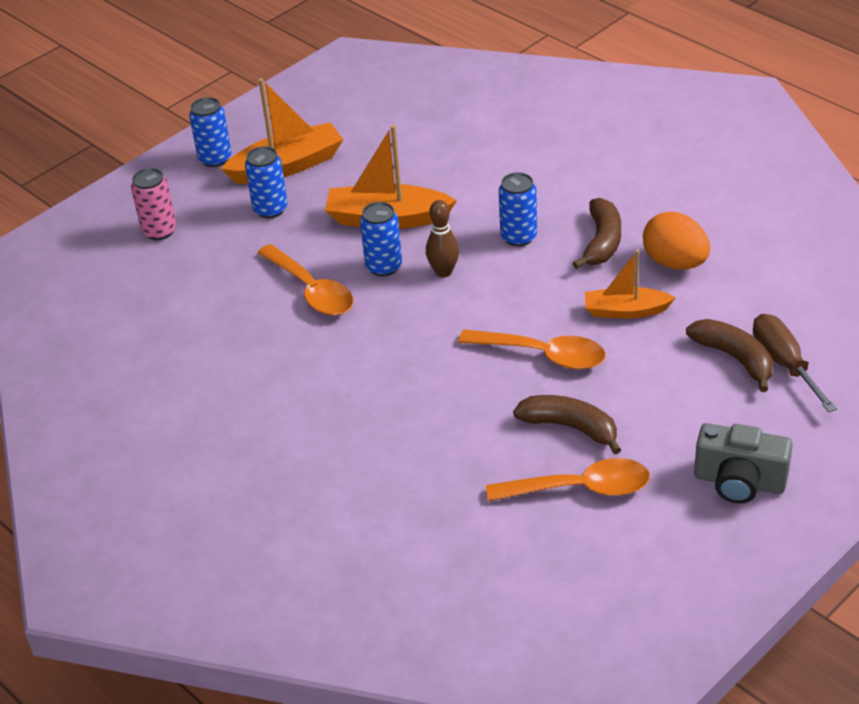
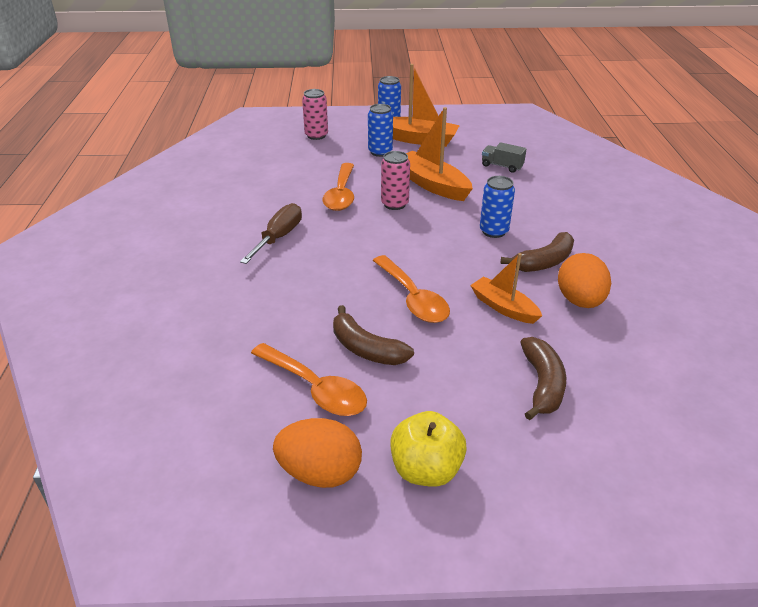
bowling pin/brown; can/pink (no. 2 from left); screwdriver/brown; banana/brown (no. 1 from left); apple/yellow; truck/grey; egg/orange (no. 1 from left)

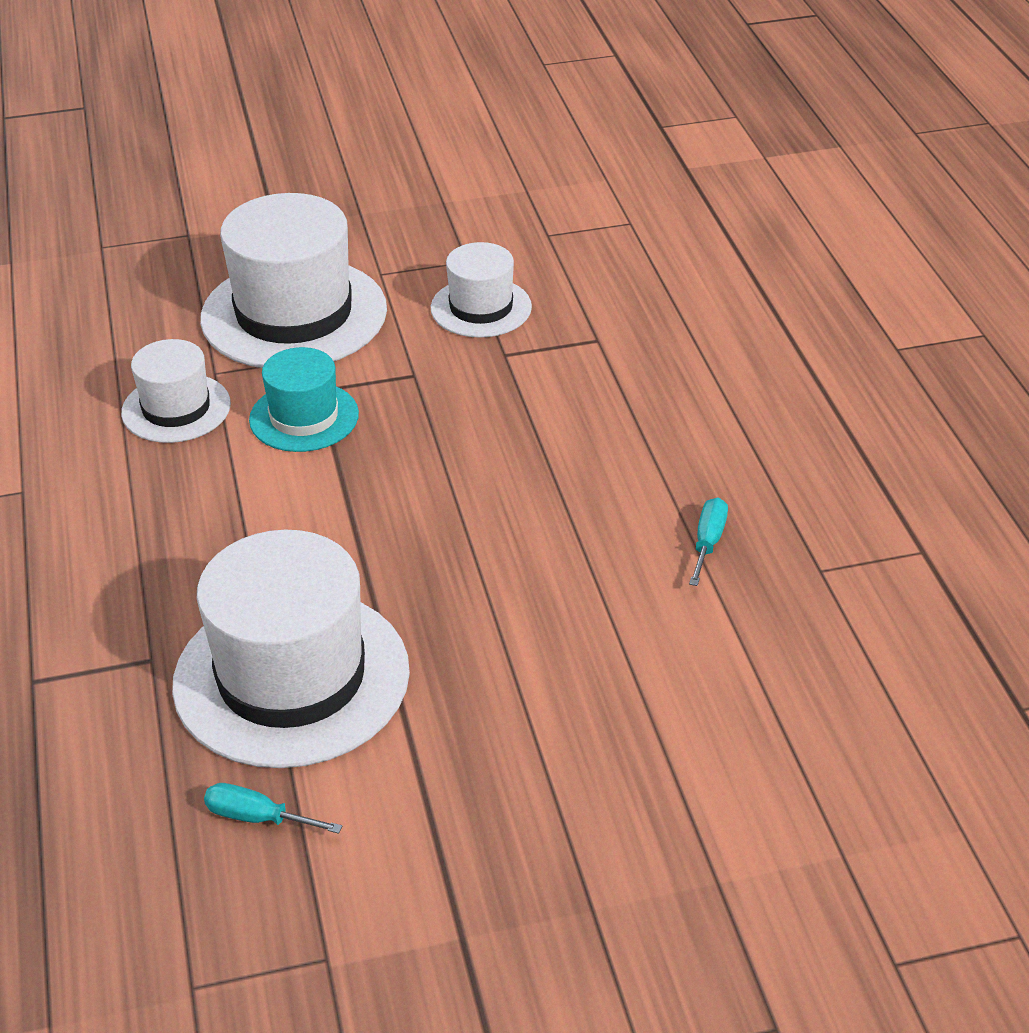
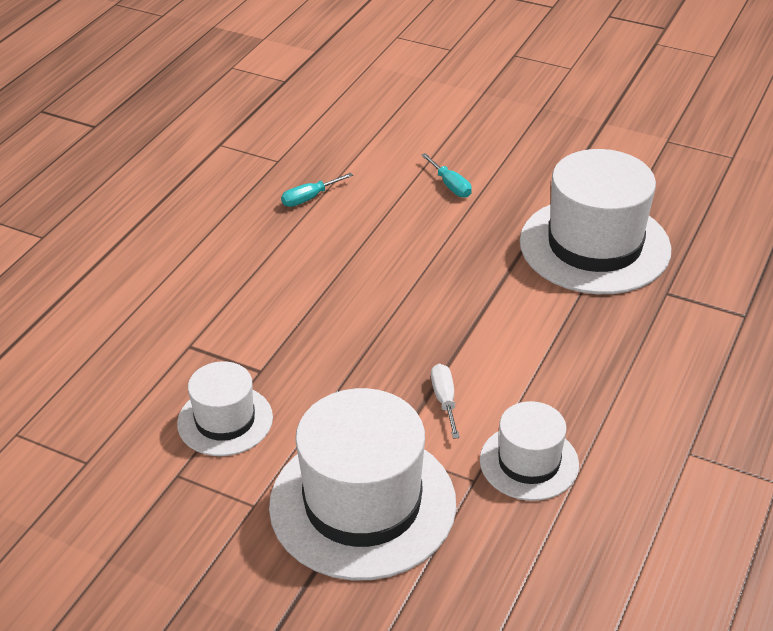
screwdriver/white; screwdriver/turquoise (no. 2 from left)

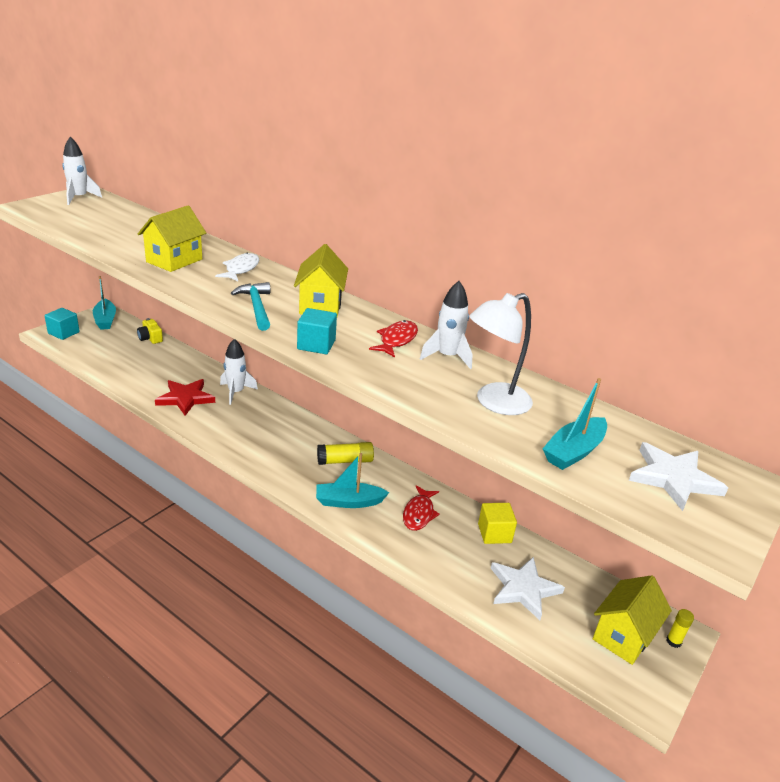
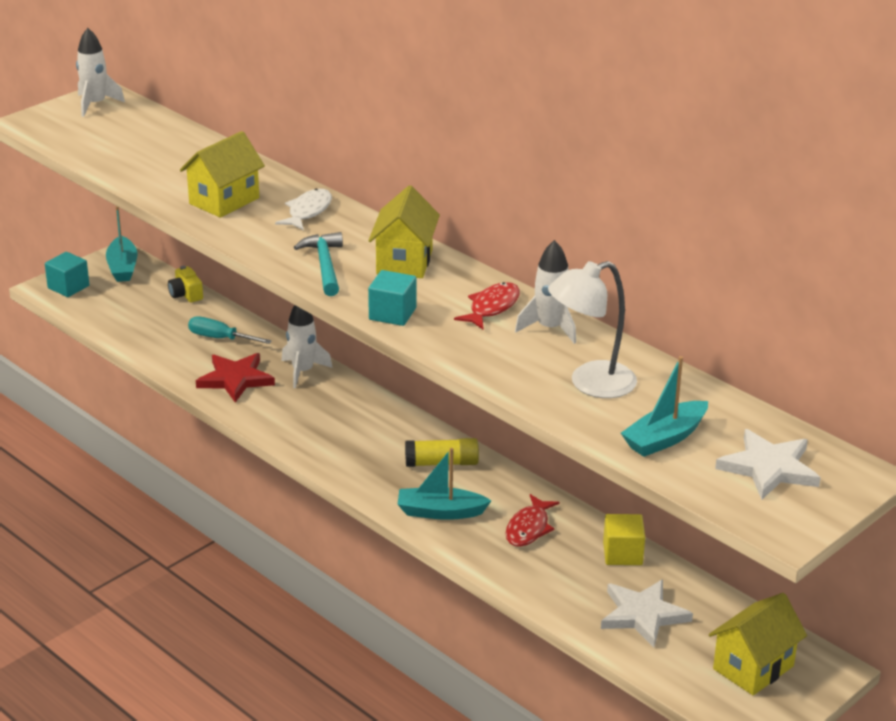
glue stick/yellow (no. 2 from left in the first image); screwdriver/turquoise

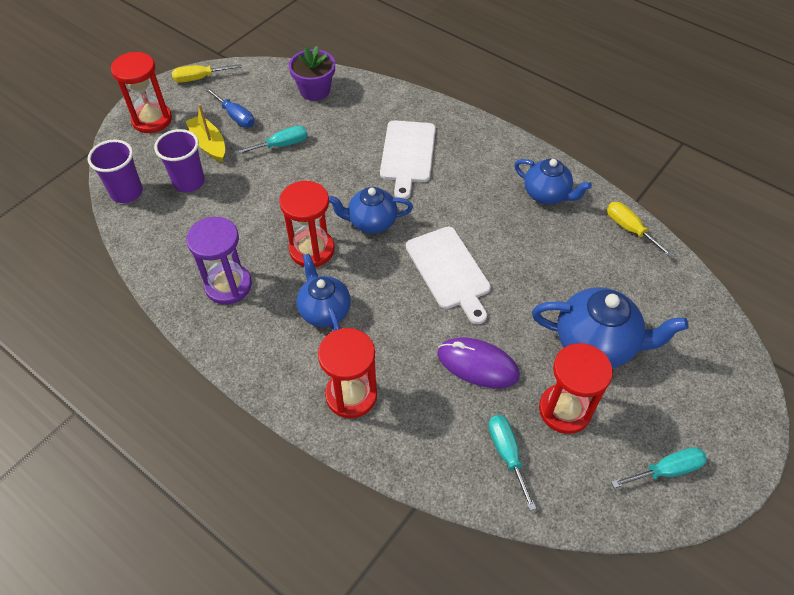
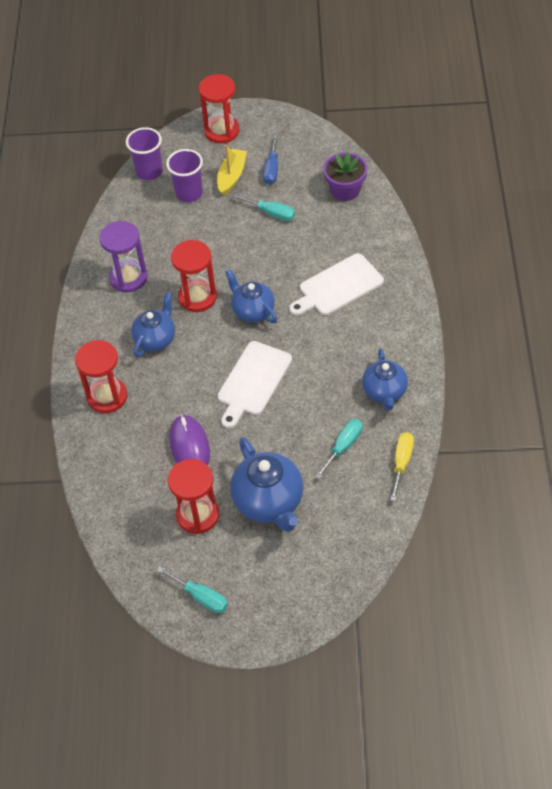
screwdriver/yellow (no. 1 from left in the first image); screwdriver/turquoise (no. 3 from left)

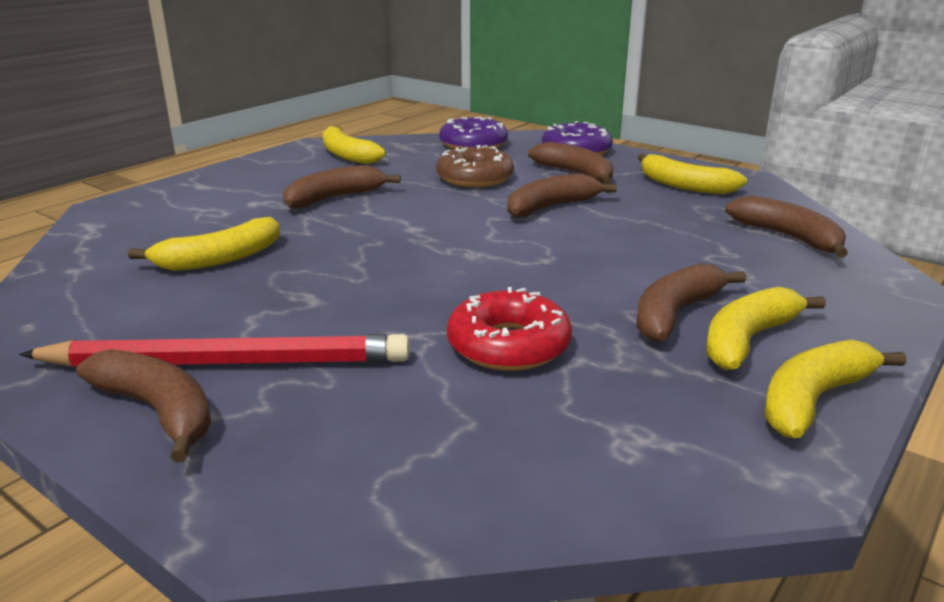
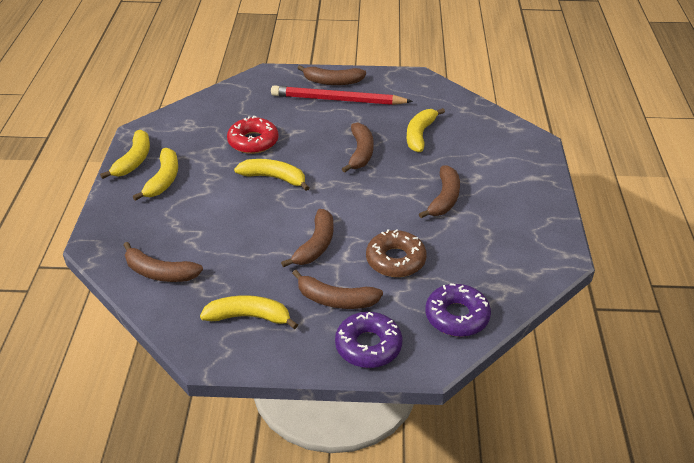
banana/yellow (no. 4 from left); banana/brown (no. 5 from left); pencil/red

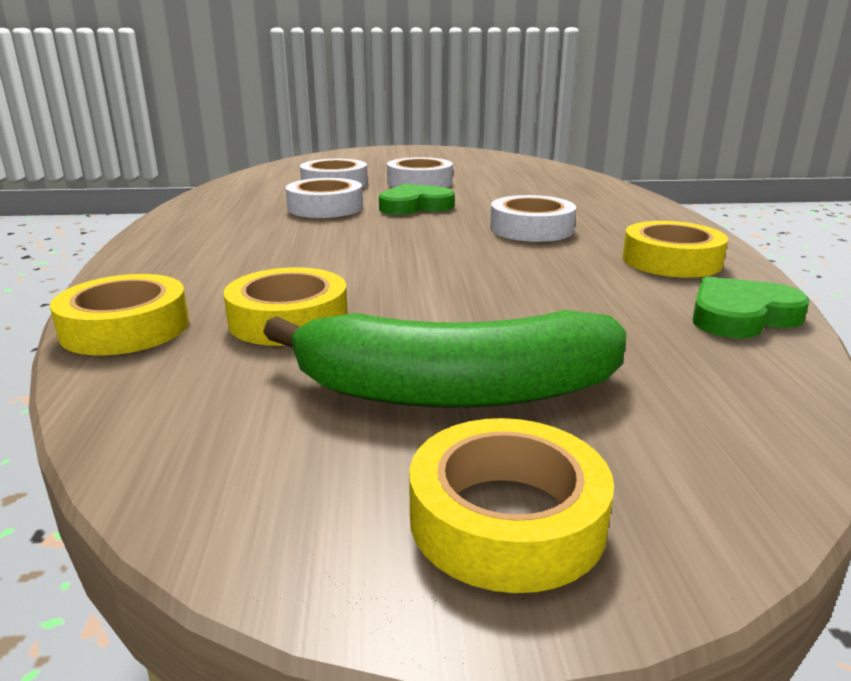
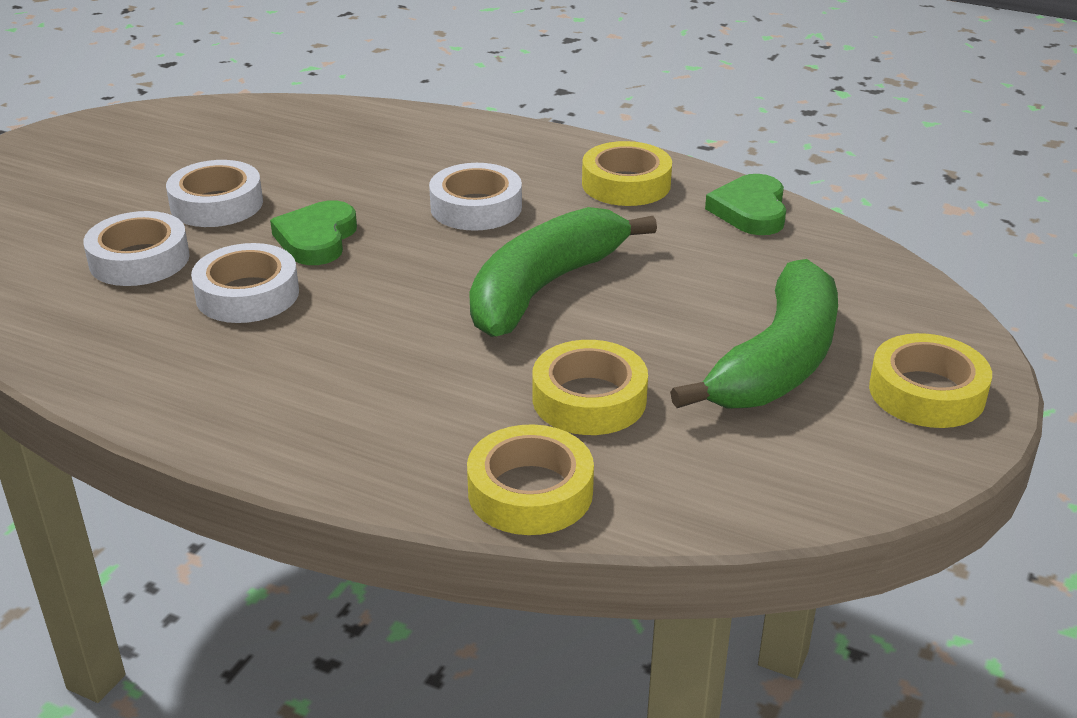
banana/green (no. 1 from left)

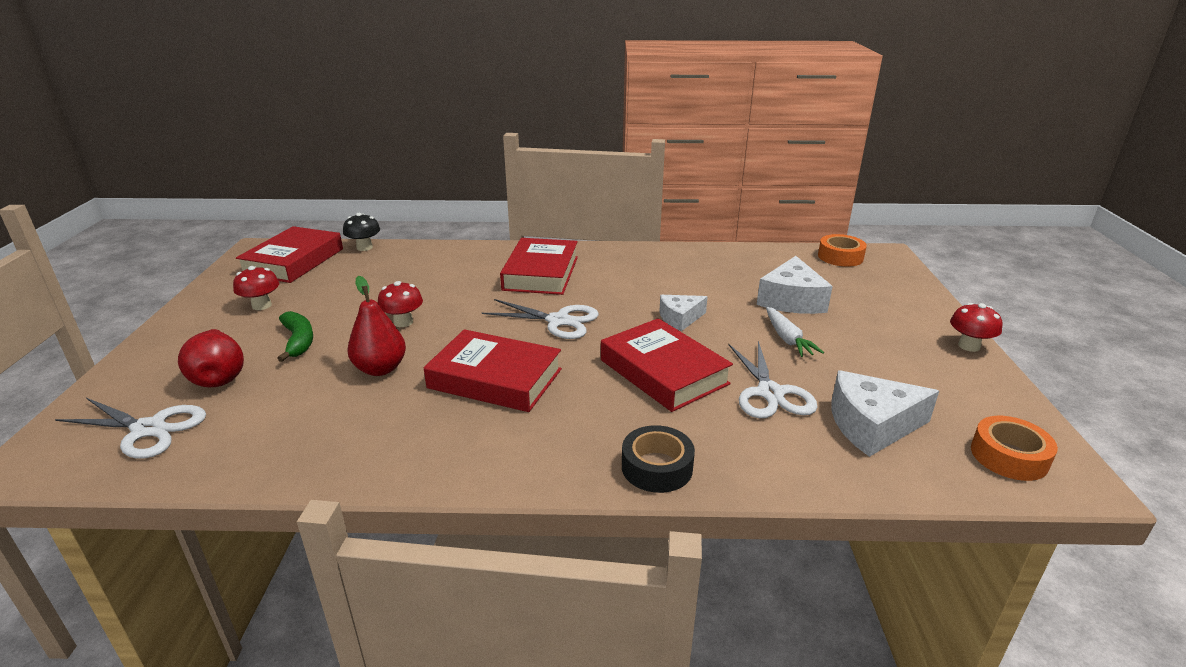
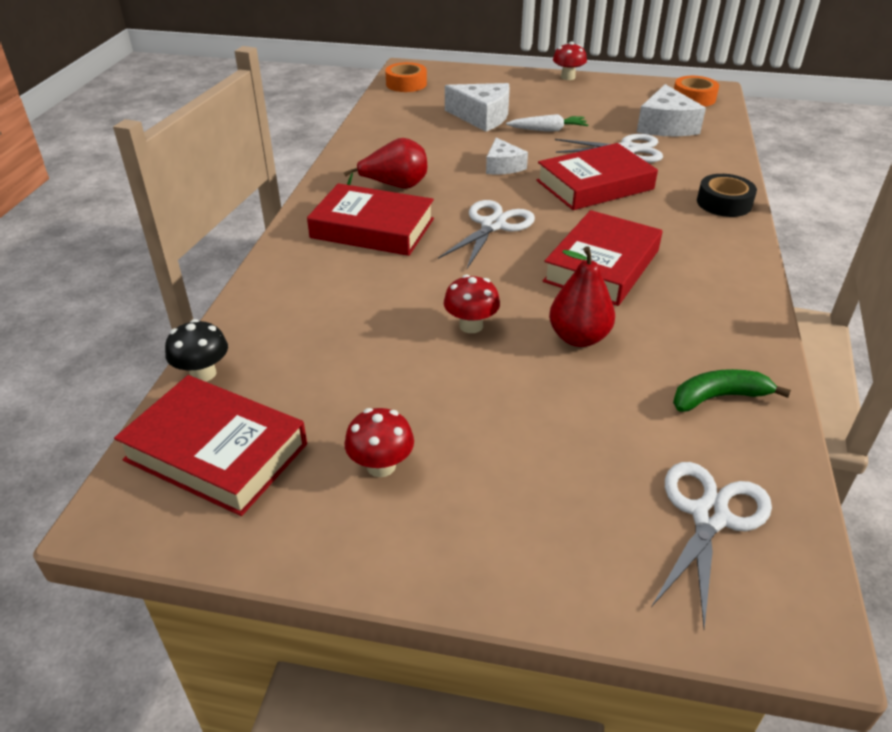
banana/green; pear/red (no. 1 from left)

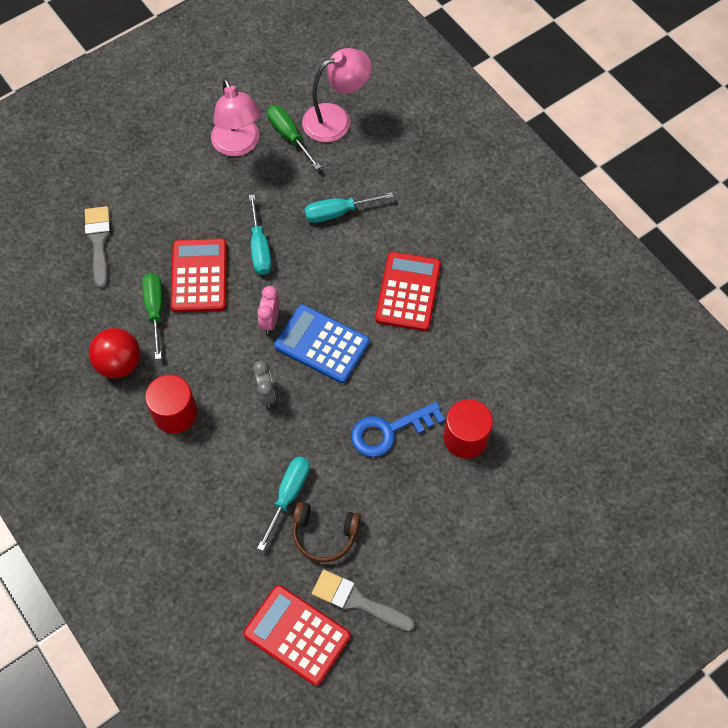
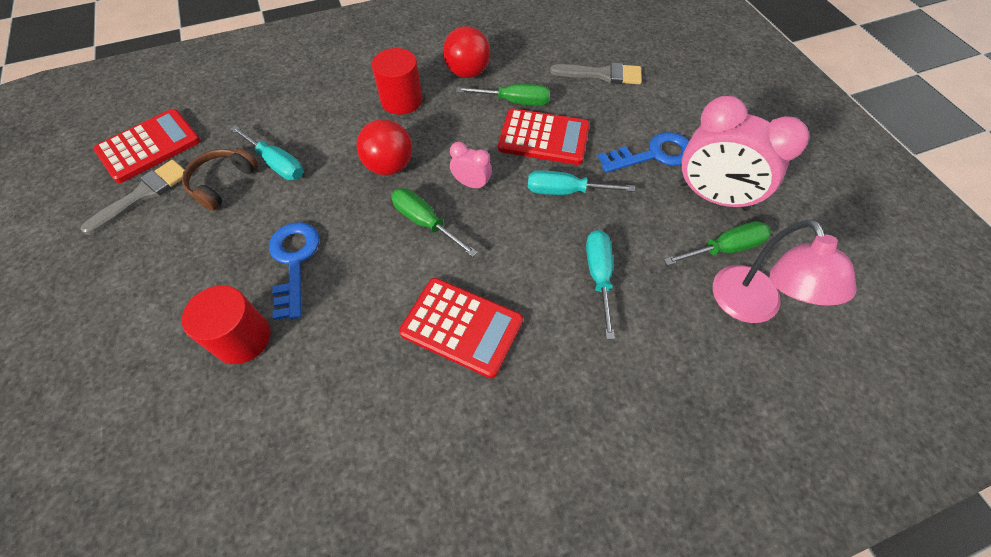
clock/pink (no. 2 from left); screwdriver/green (no. 1 from left); ball/red (no. 1 from left); key/blue (no. 2 from left)

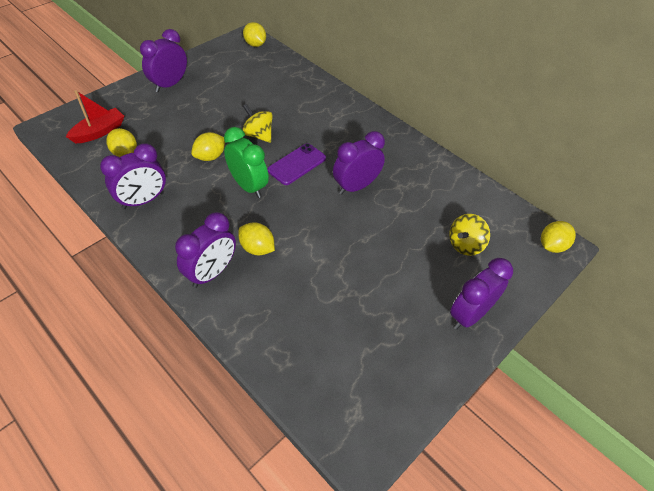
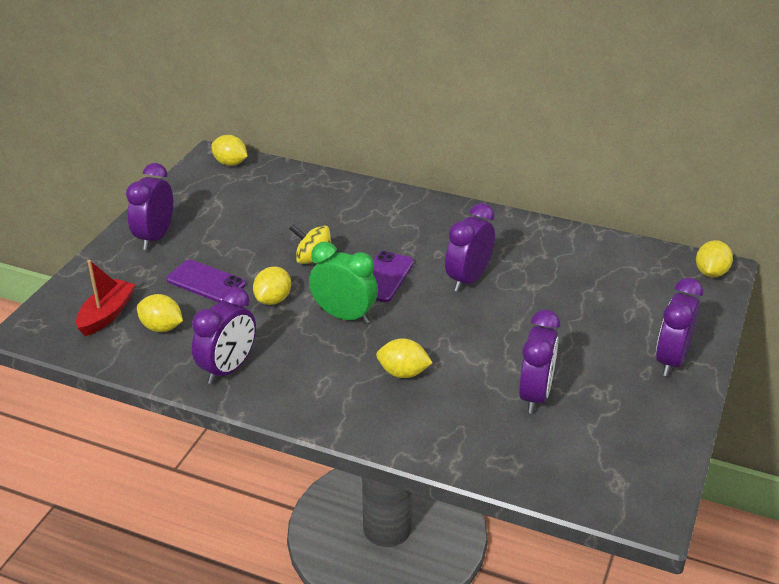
clock/purple (no. 4 from left); spinning top/yellow (no. 2 from left in the first image); phone/purple (no. 1 from left)

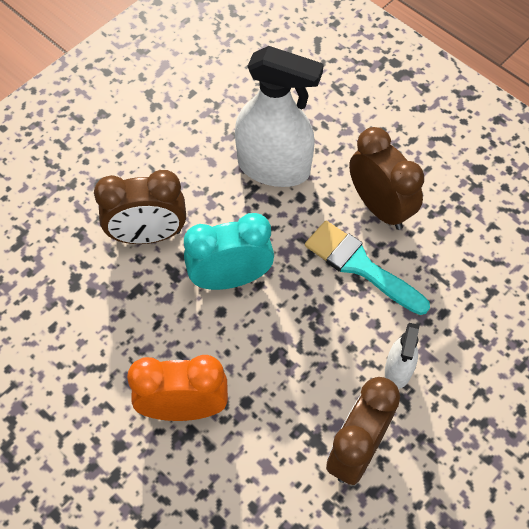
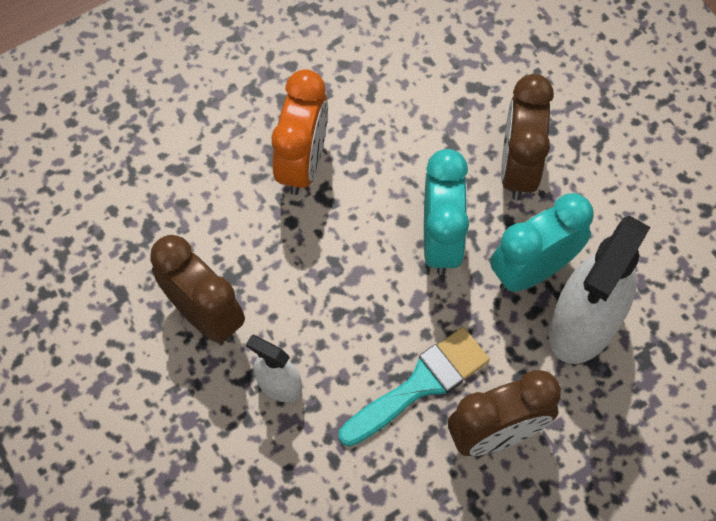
clock/turquoise (no. 2 from left)

